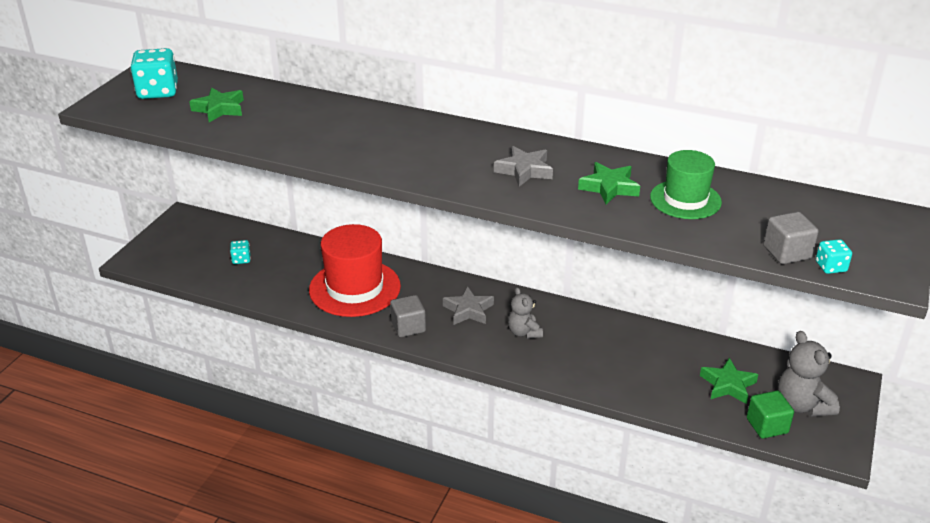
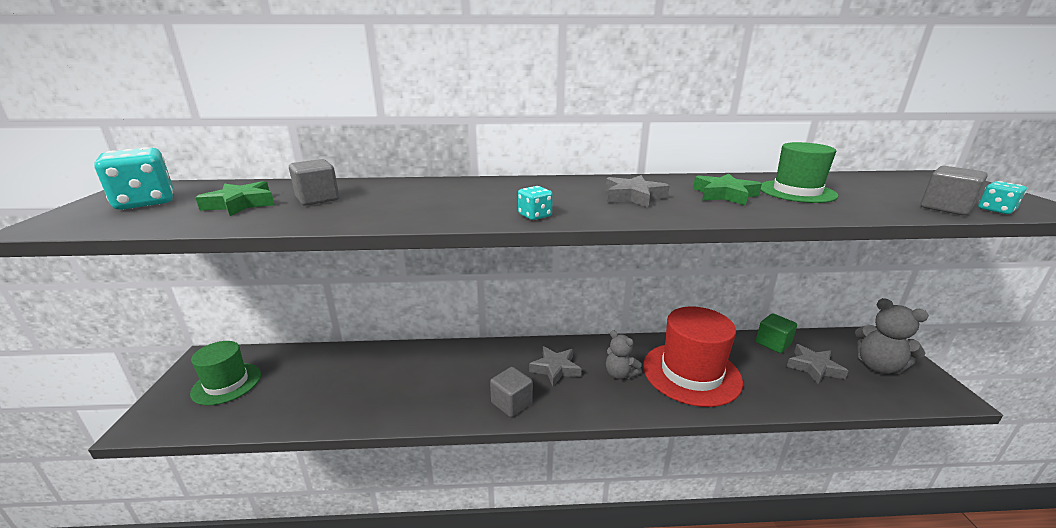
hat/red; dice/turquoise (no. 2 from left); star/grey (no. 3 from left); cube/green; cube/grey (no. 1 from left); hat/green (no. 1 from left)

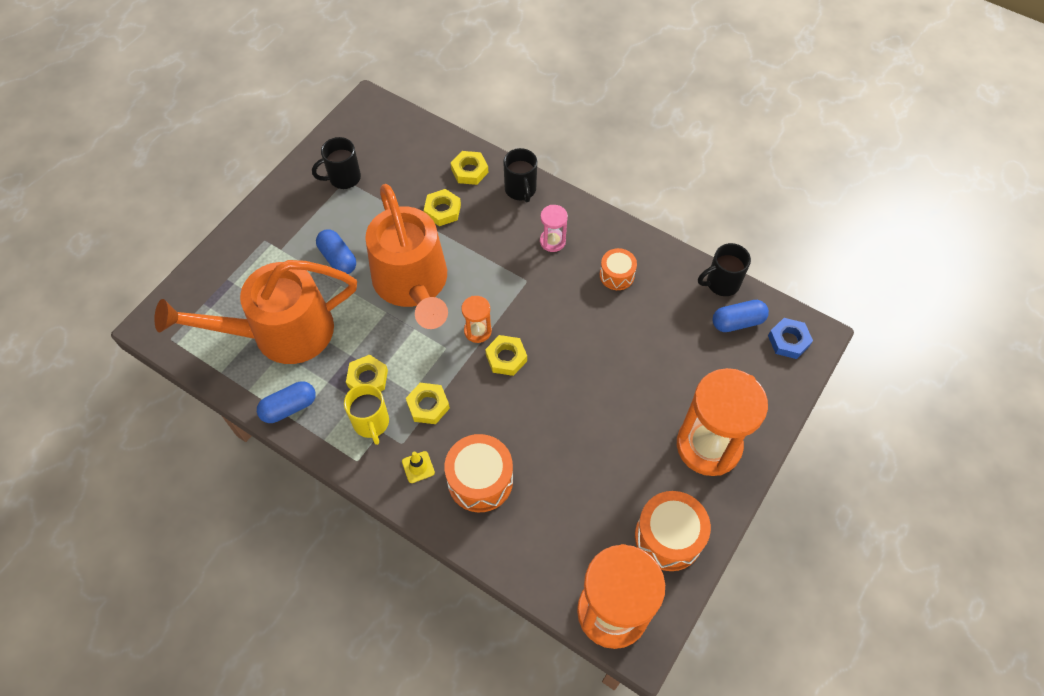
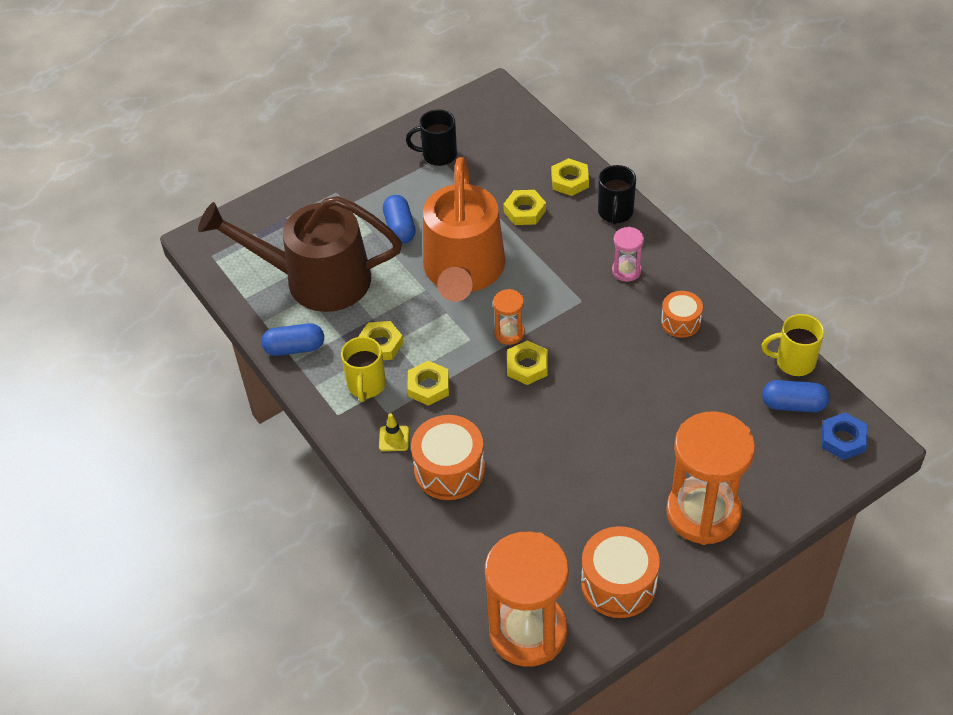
mug/yellow (no. 2 from left); watering can/brown

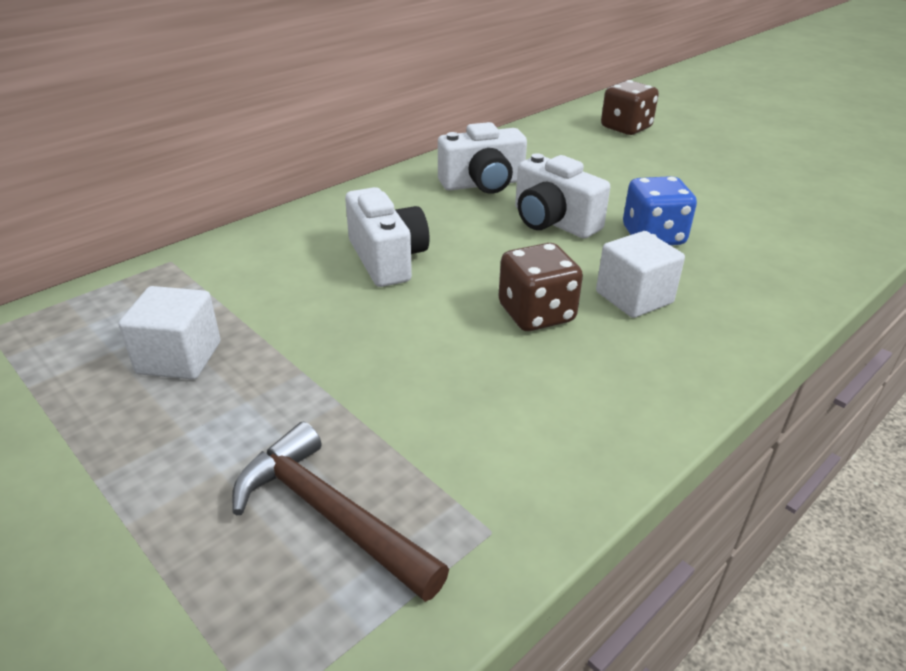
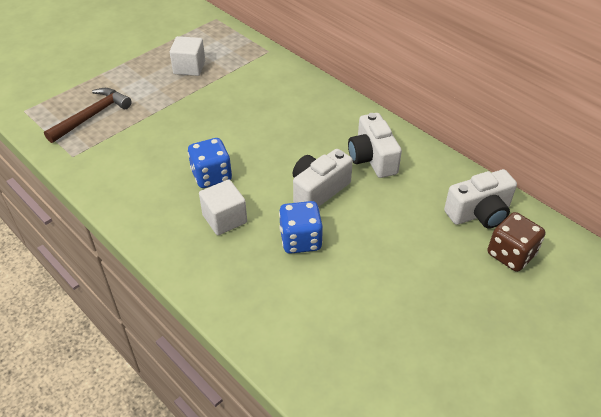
camera/white (no. 3 from left); dice/blue (no. 1 from left)

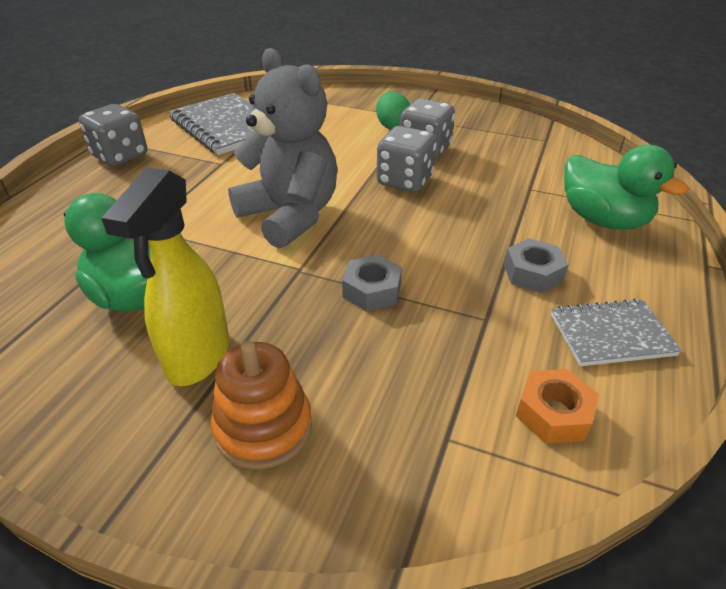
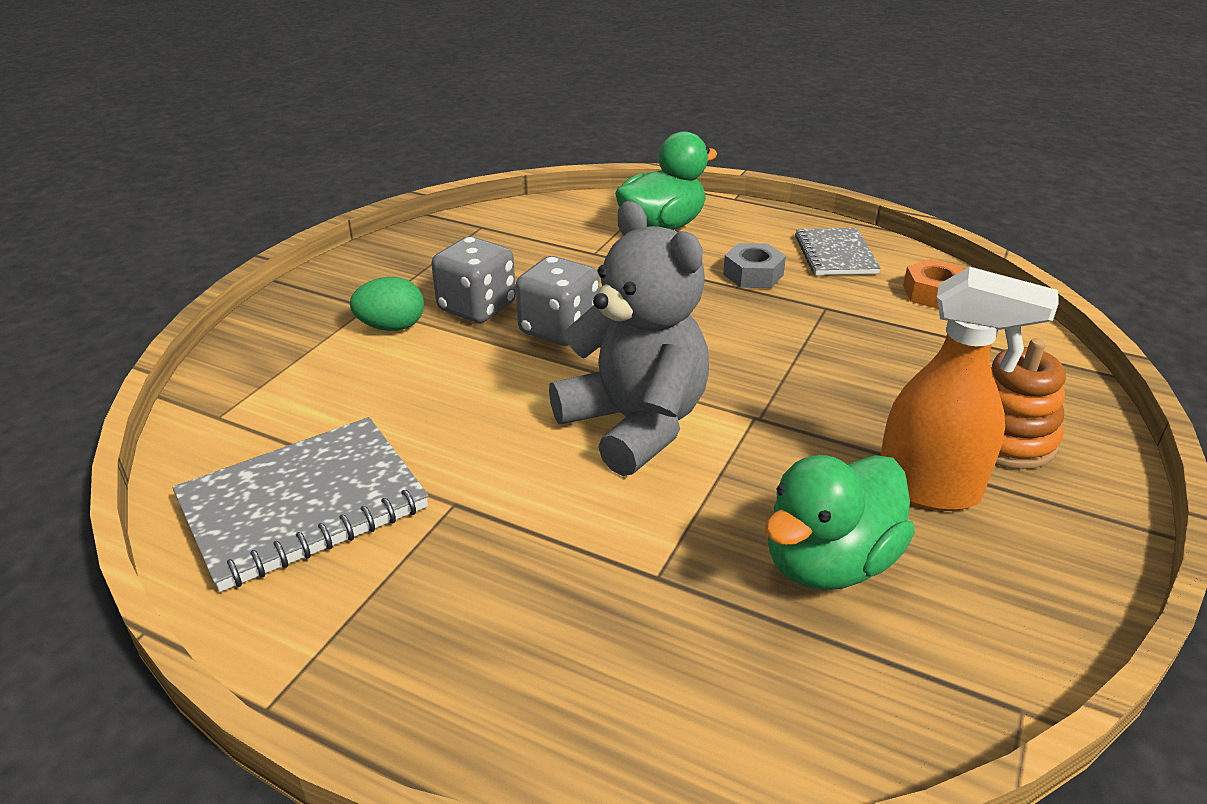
teddy bear/grey; dice/grey (no. 1 from left in the first image); spray bottle/orange; nut/grey (no. 1 from left in the first image)

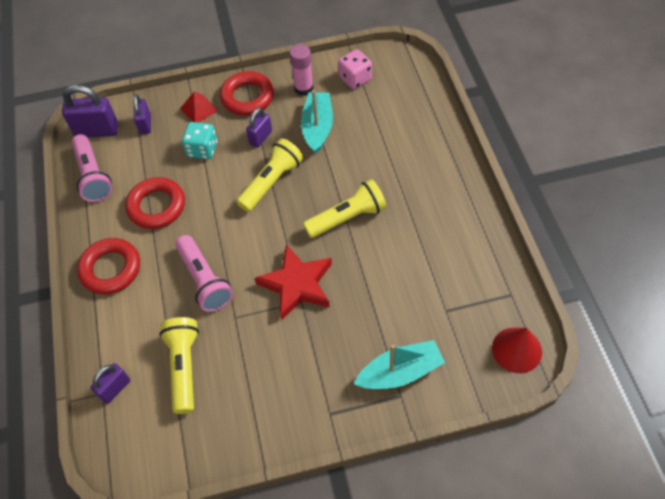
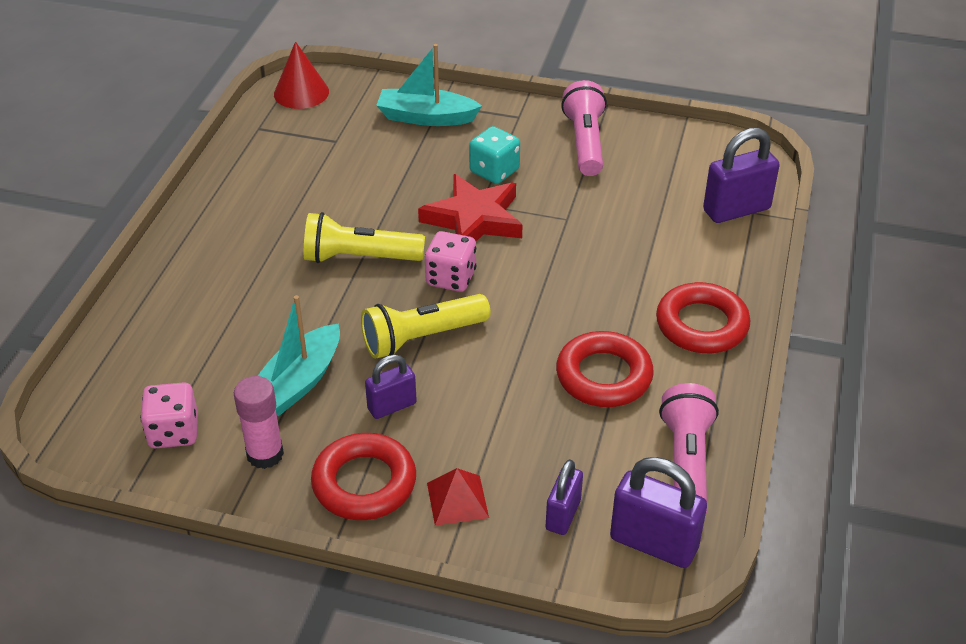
dice/turquoise; flashlight/pink (no. 1 from left); flashlight/yellow (no. 1 from left in the first image); padlock/purple (no. 4 from left); dice/pink (no. 2 from left)

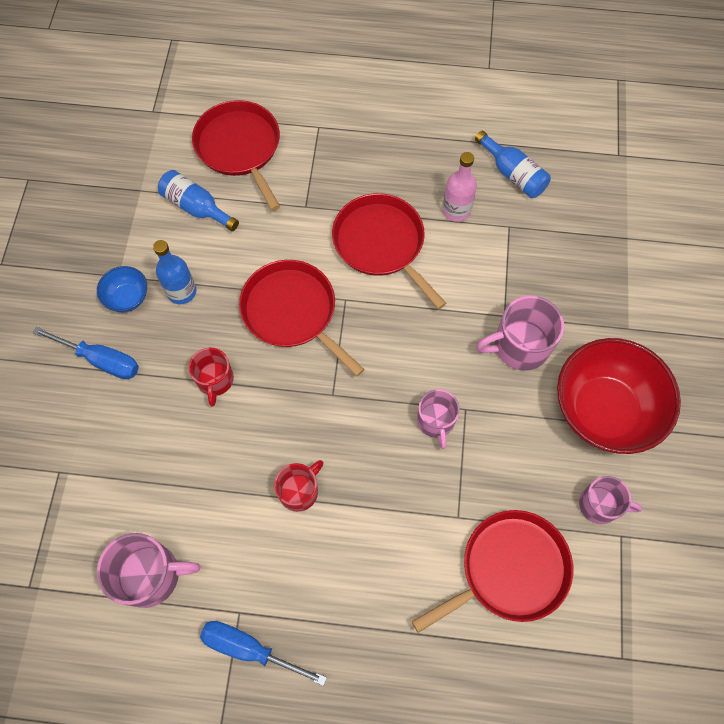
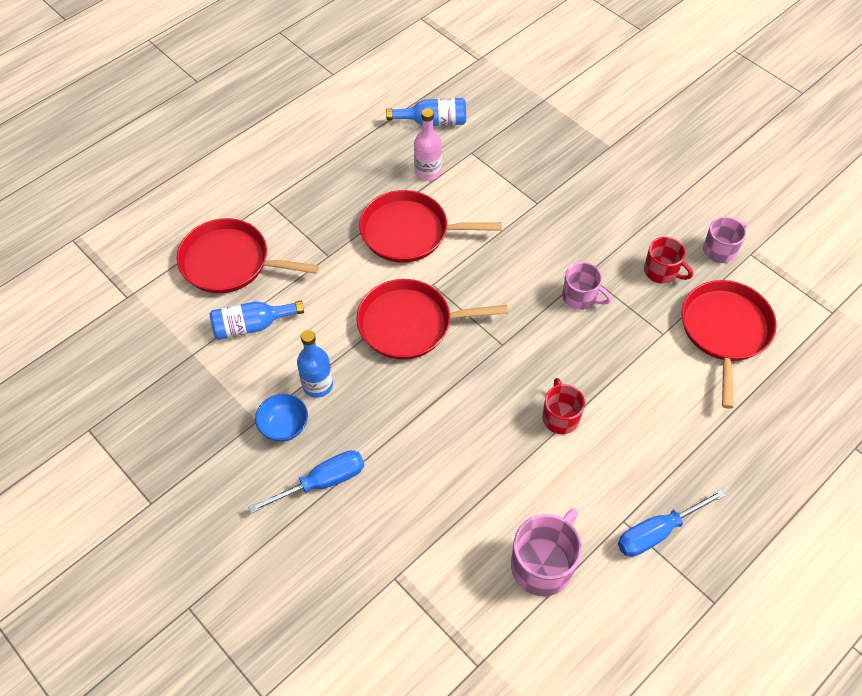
mug/pink (no. 3 from left in the first image); bowl/red; mug/red (no. 2 from left)

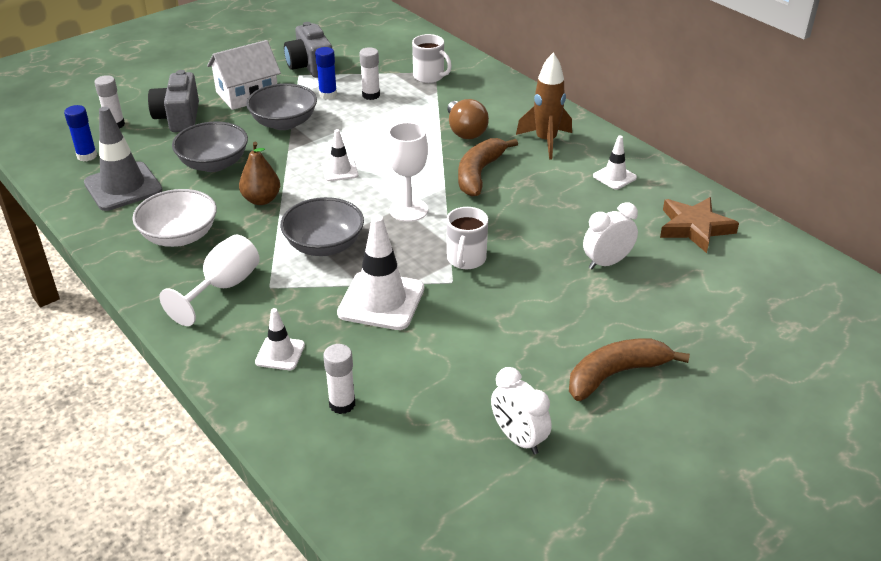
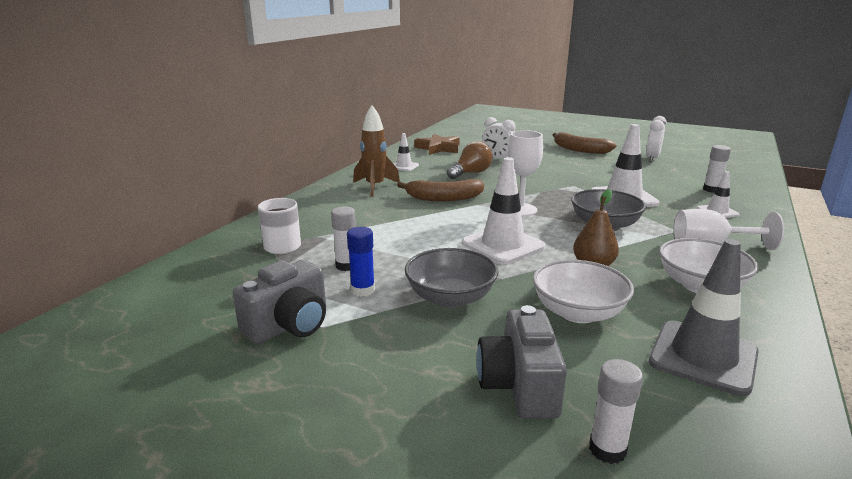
house/white; camera/grey (no. 2 from left); light bulb/brown; glue stick/blue (no. 1 from left in the first image); bowl/white (no. 1 from left); traffic cone/white (no. 2 from left); mug/white (no. 2 from left in the first image)

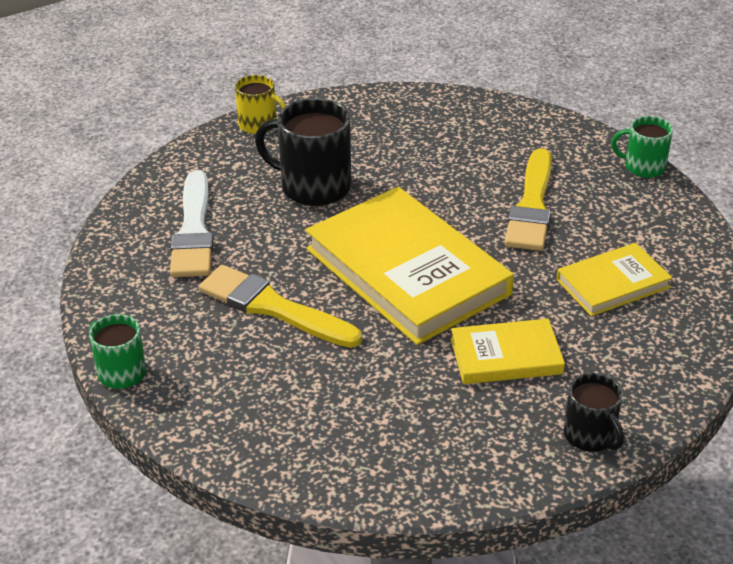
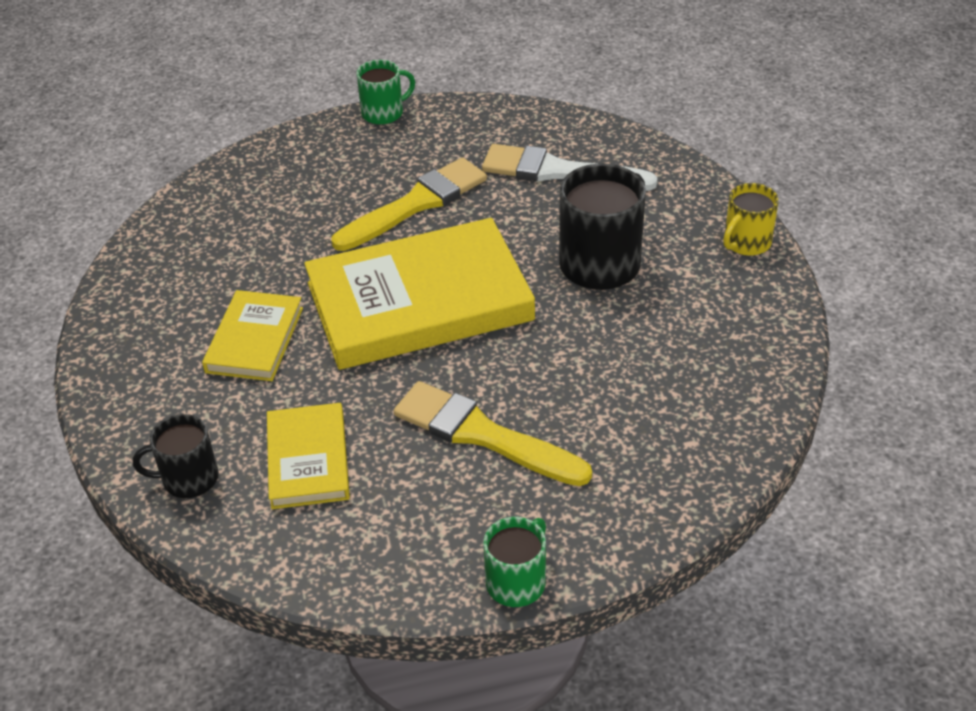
mug/black (no. 1 from left)

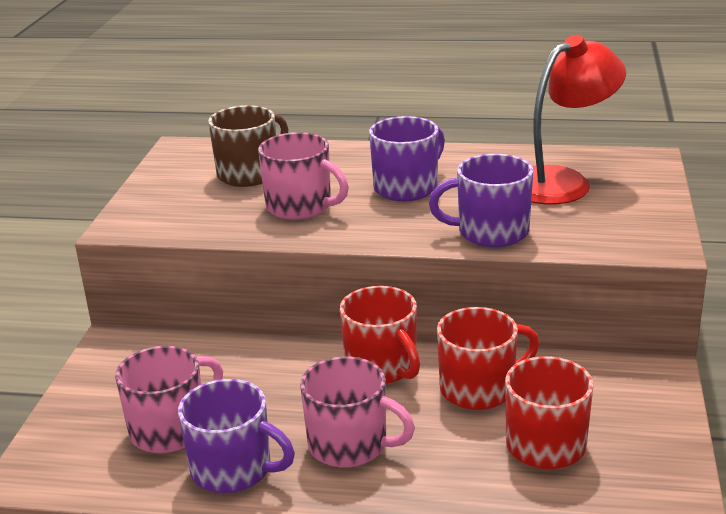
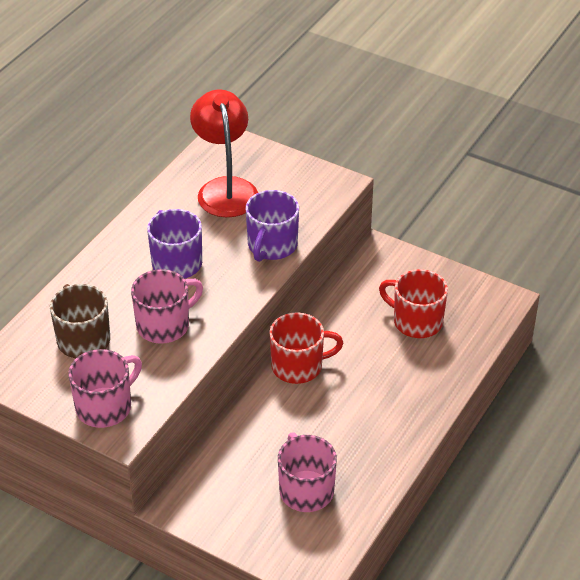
mug/red (no. 2 from left in the first image); mug/pink (no. 1 from left); mug/purple (no. 1 from left in the first image)

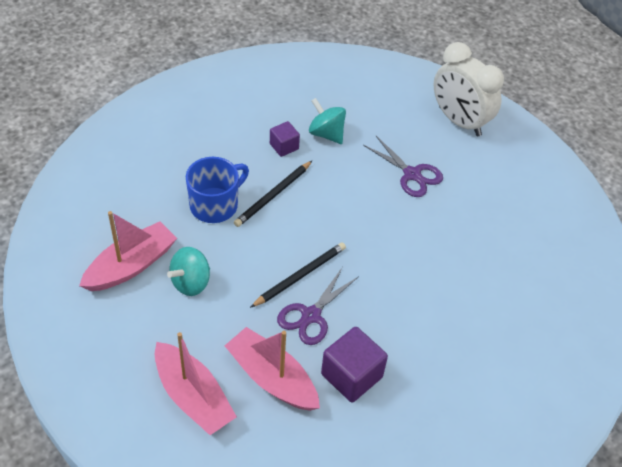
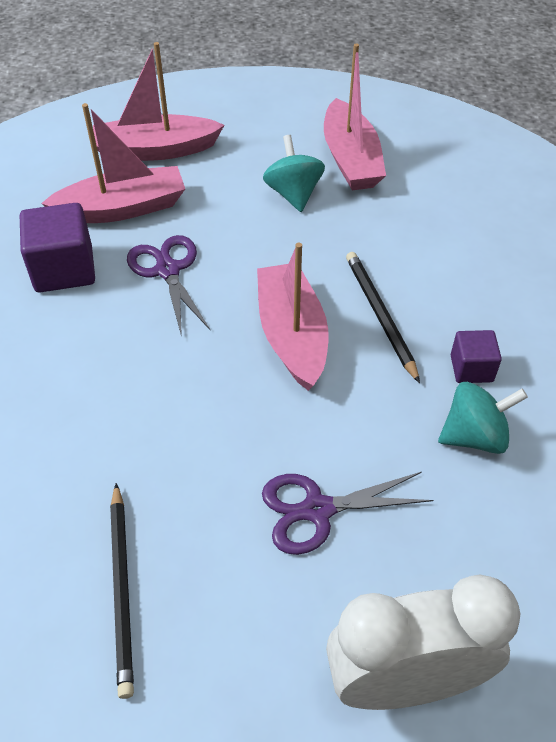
mug/blue; pencil/black (no. 1 from left); boat/pink (no. 3 from left)

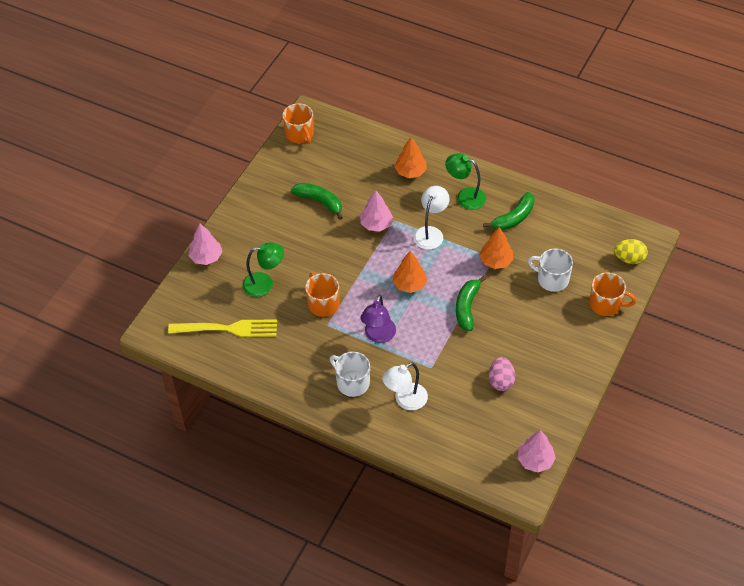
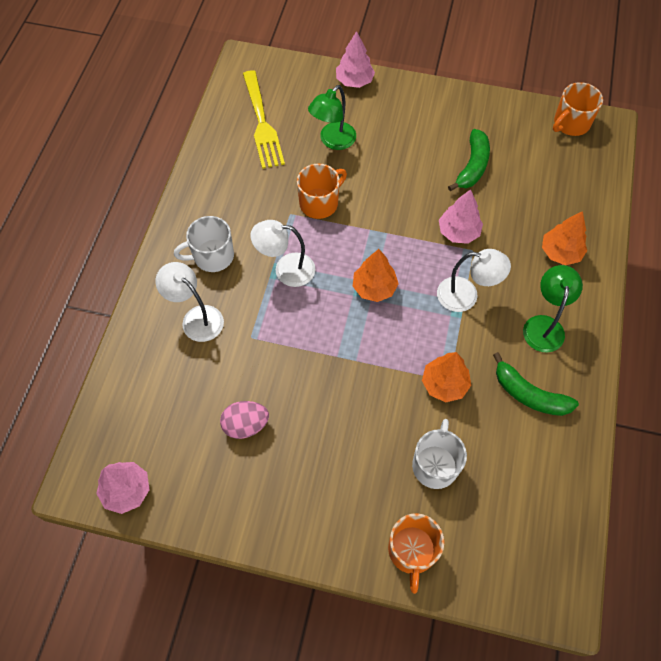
egg/yellow; lamp/green (no. 1 from left); banana/green (no. 2 from left in the first image); lamp/white (no. 2 from left); mug/white (no. 1 from left)

